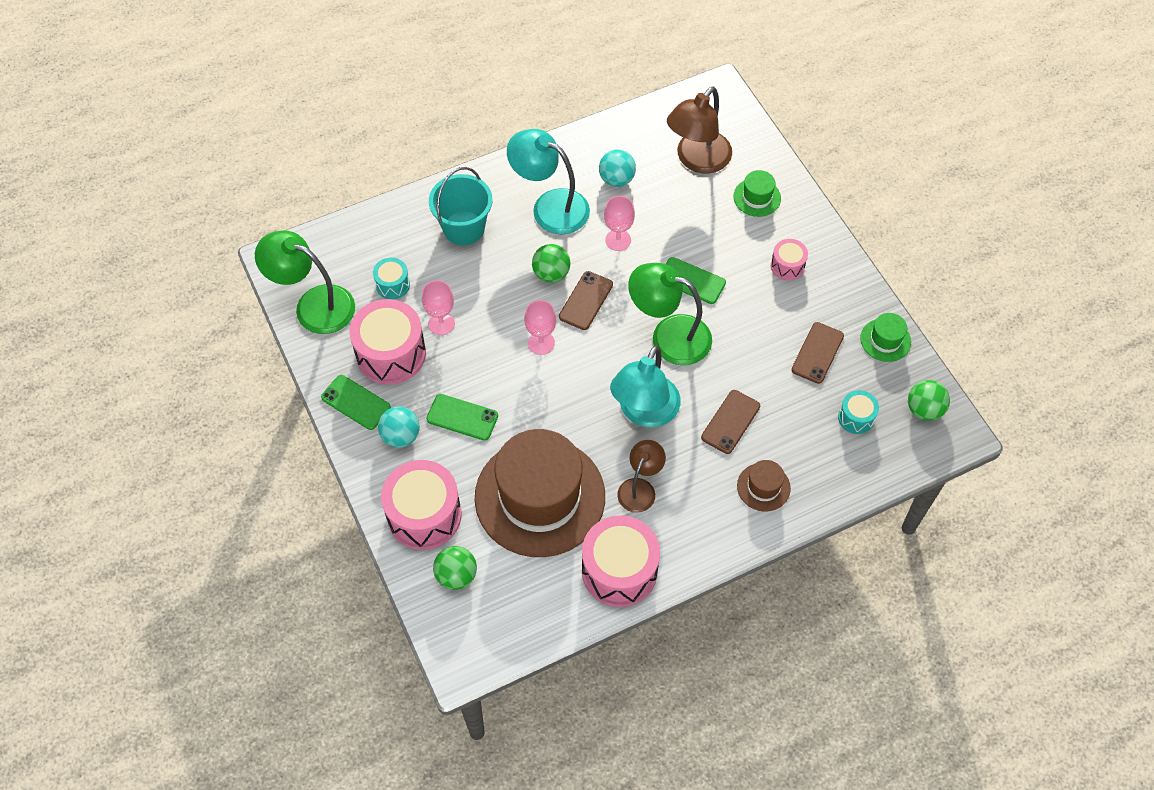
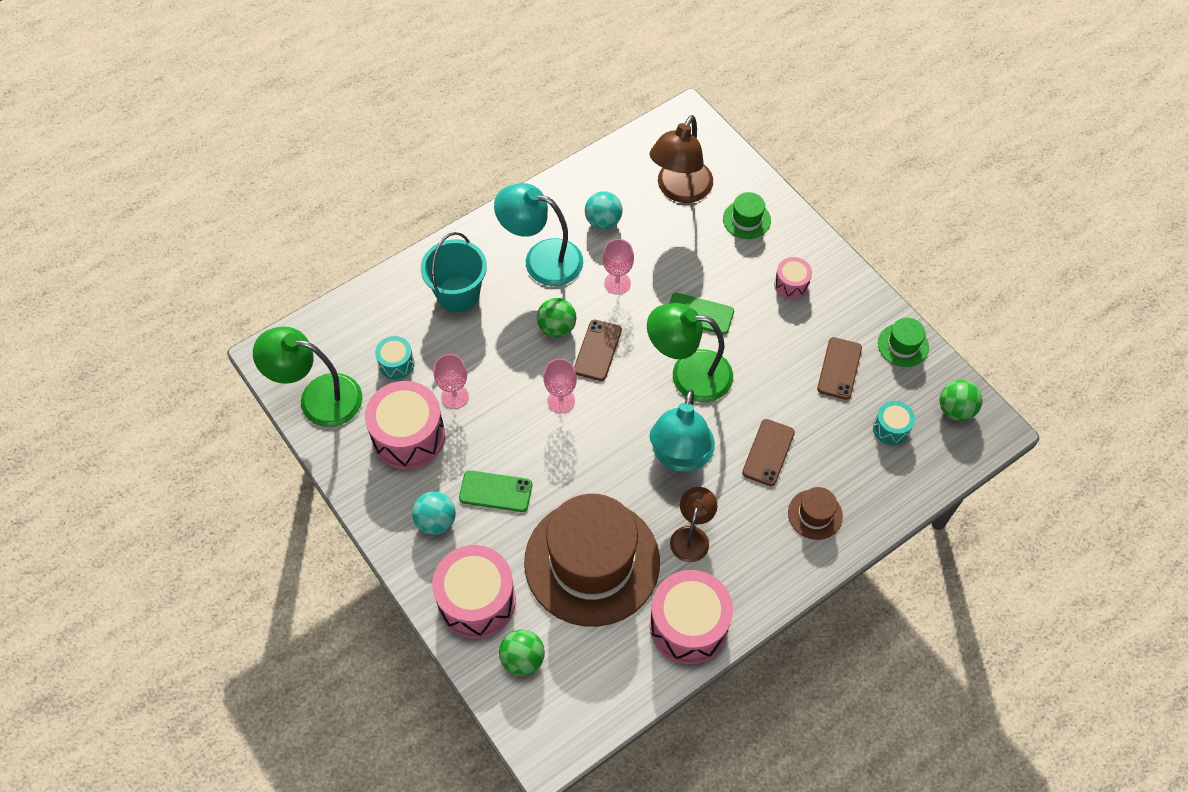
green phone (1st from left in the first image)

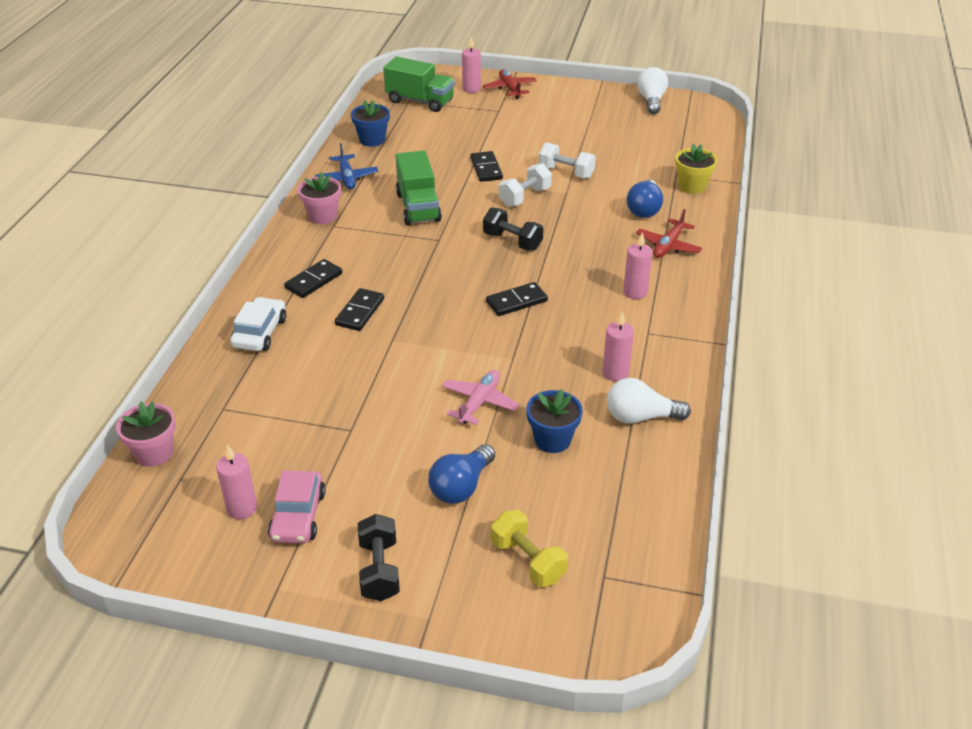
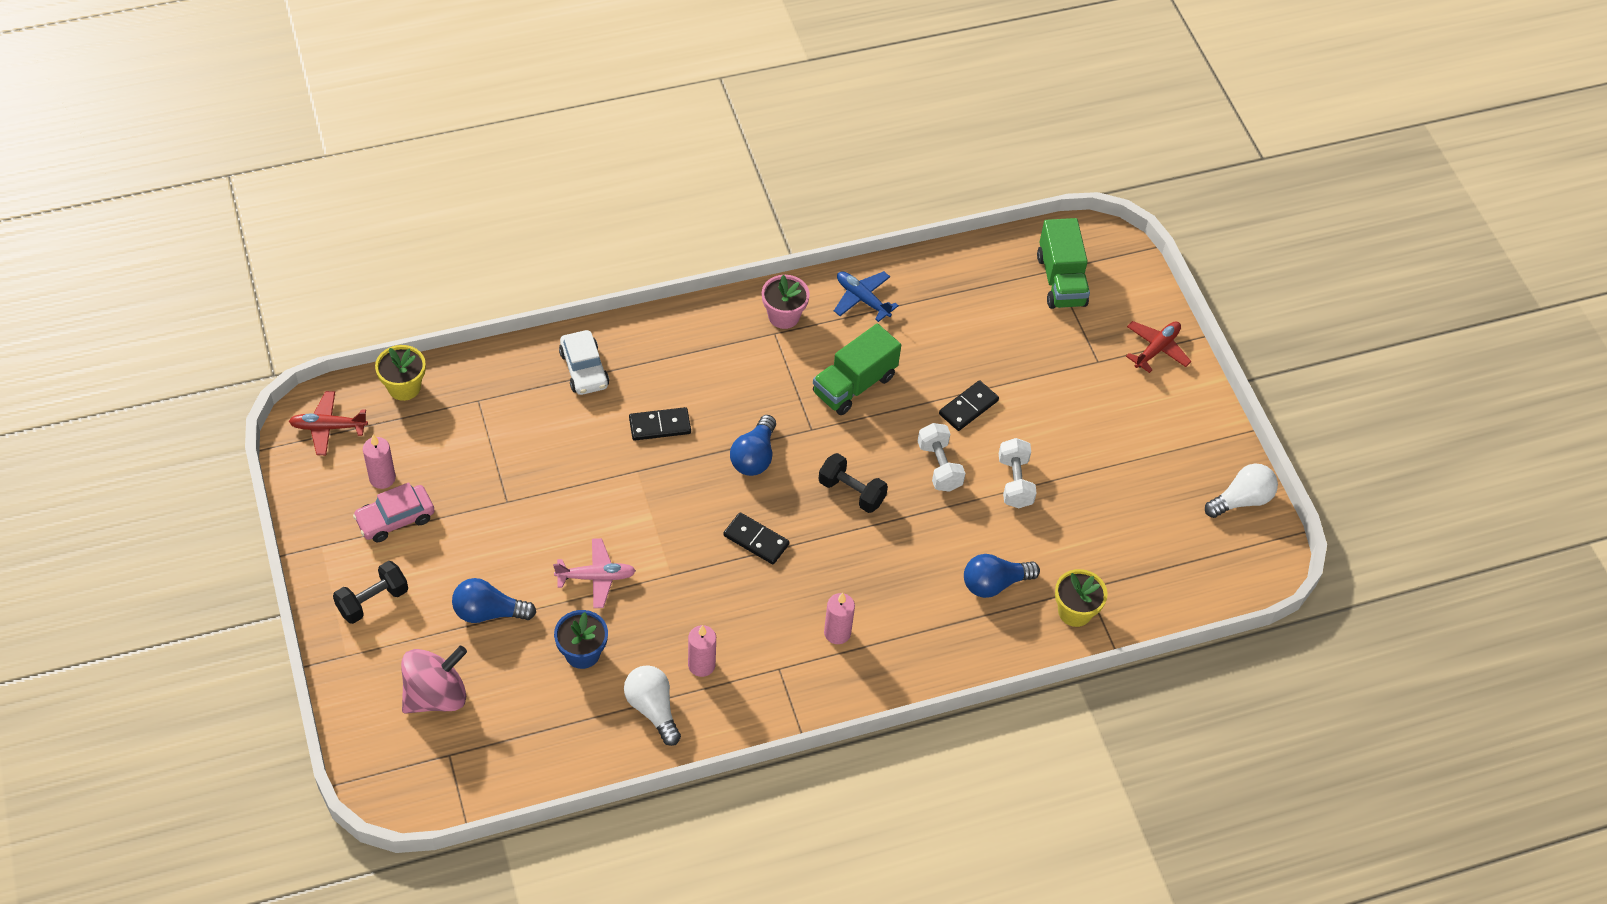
black domino (1st from left in the first image)
blue flower pot (1st from left in the first image)
pink candle (2nd from left in the first image)
blue light bulb (2nd from left)
red plane (1st from left)
pink spinning top
yellow flower pot (1st from left)
white car
blue plane
black dumbbell (2nd from left)
white dumbbell (1st from left)

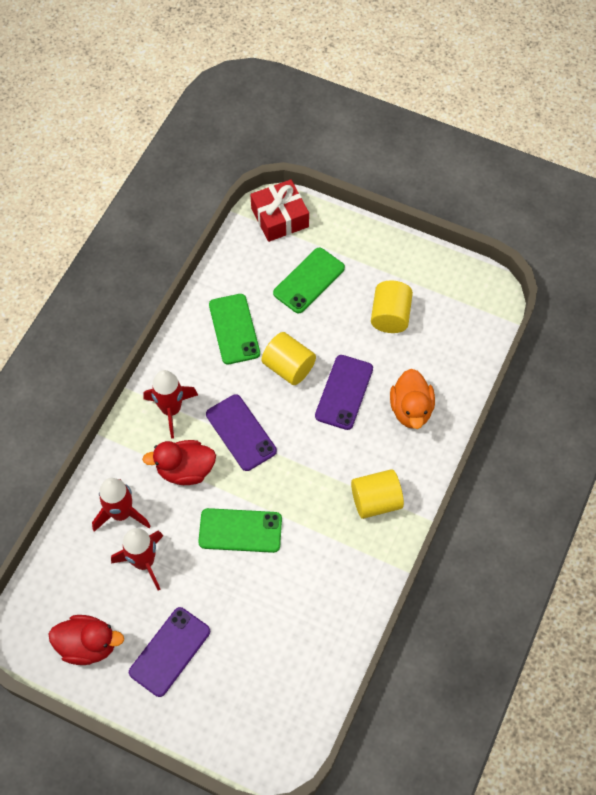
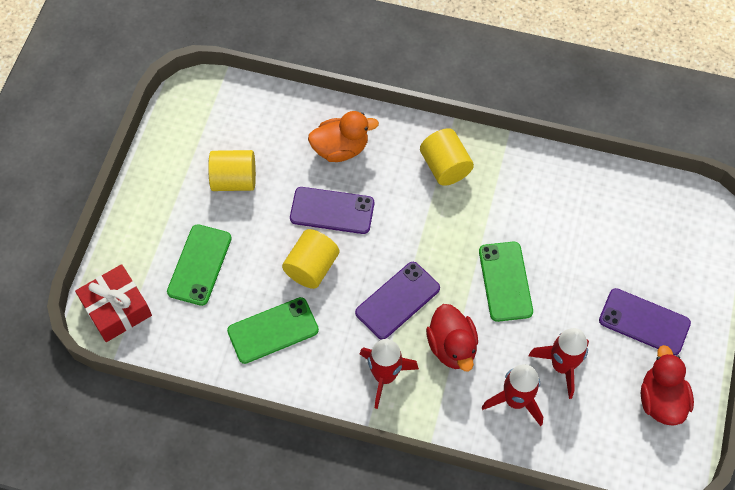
green phone (1st from left)

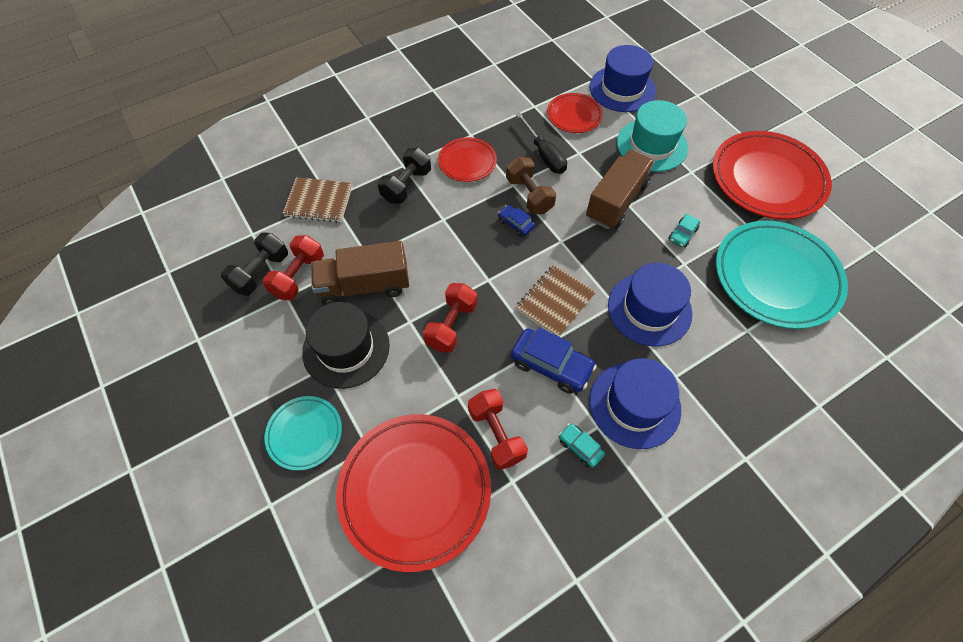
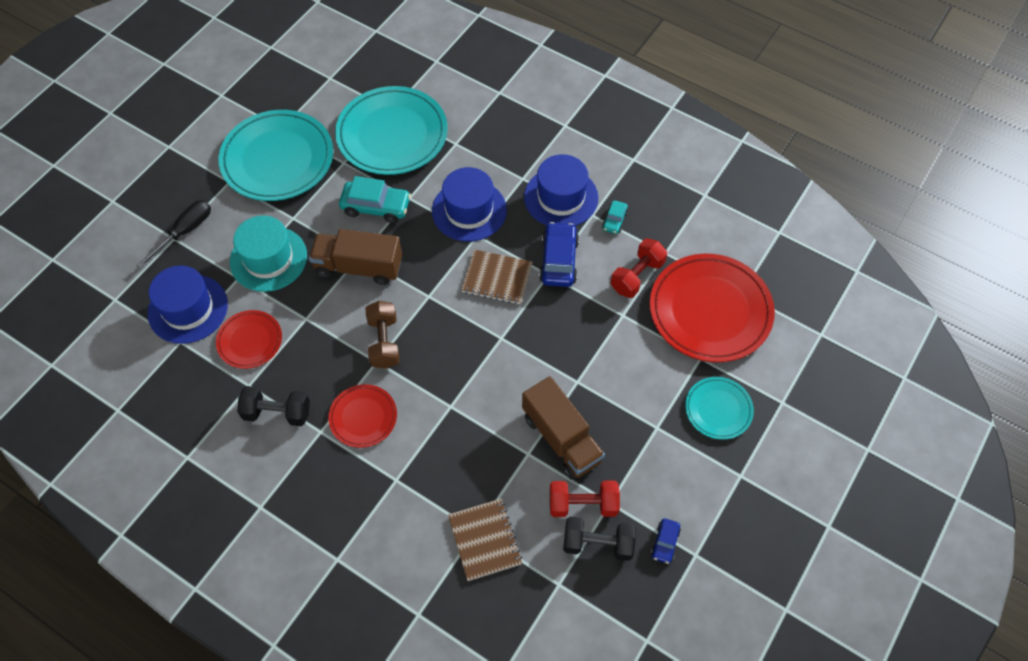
black hat
red dumbbell (2nd from left in the first image)
black dumbbell (1st from left)
blue car (2nd from left)
black screwdriver
turquoise plate (1st from left)
brown dumbbell
turquoise car (1st from left)

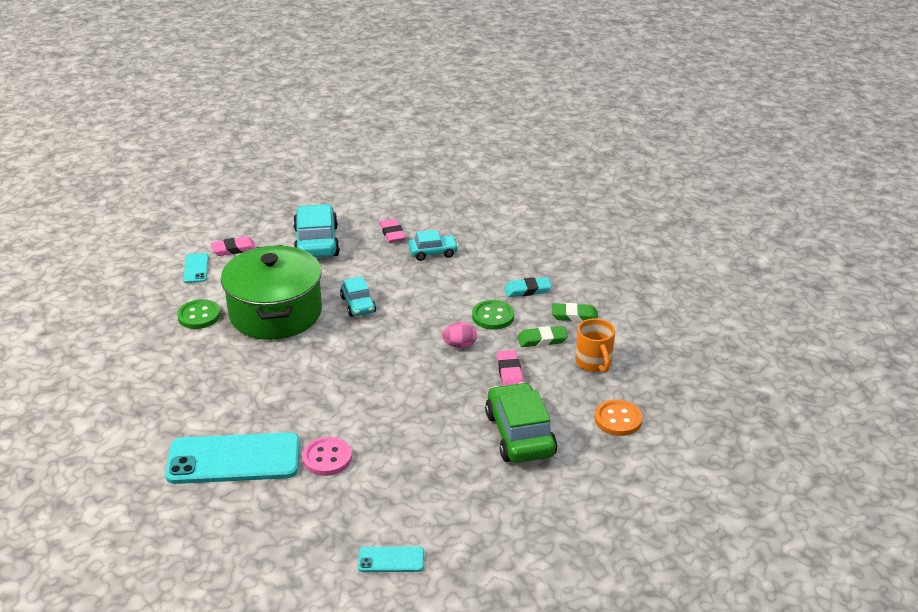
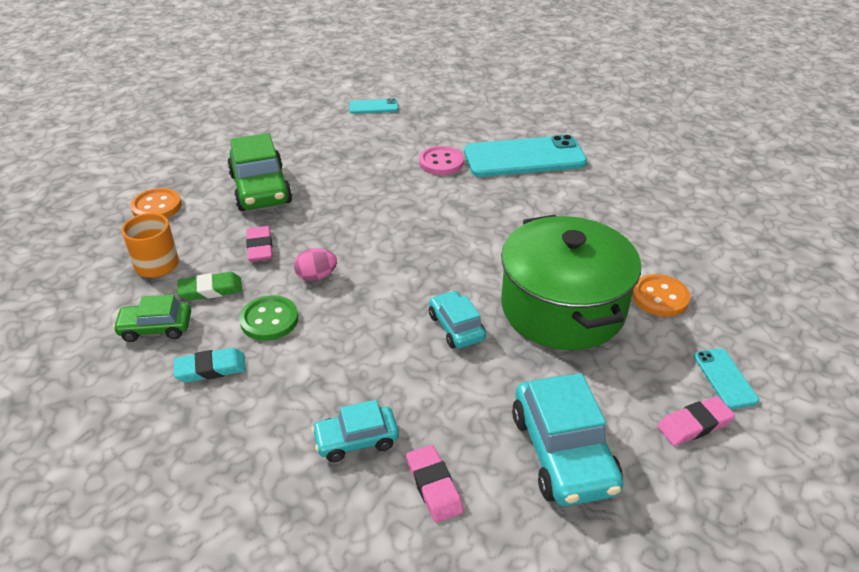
green car (1st from left)
orange button (2nd from left)

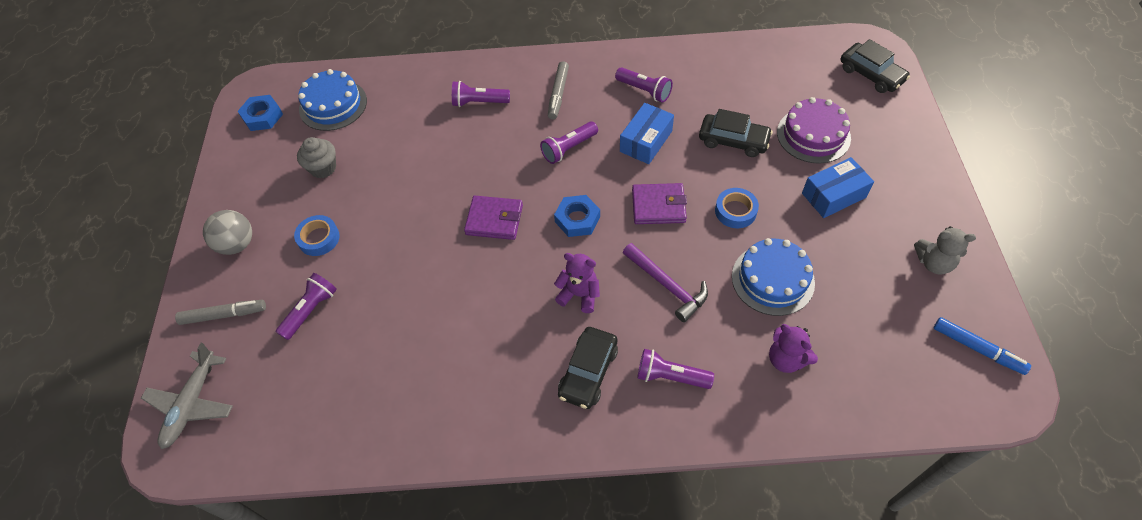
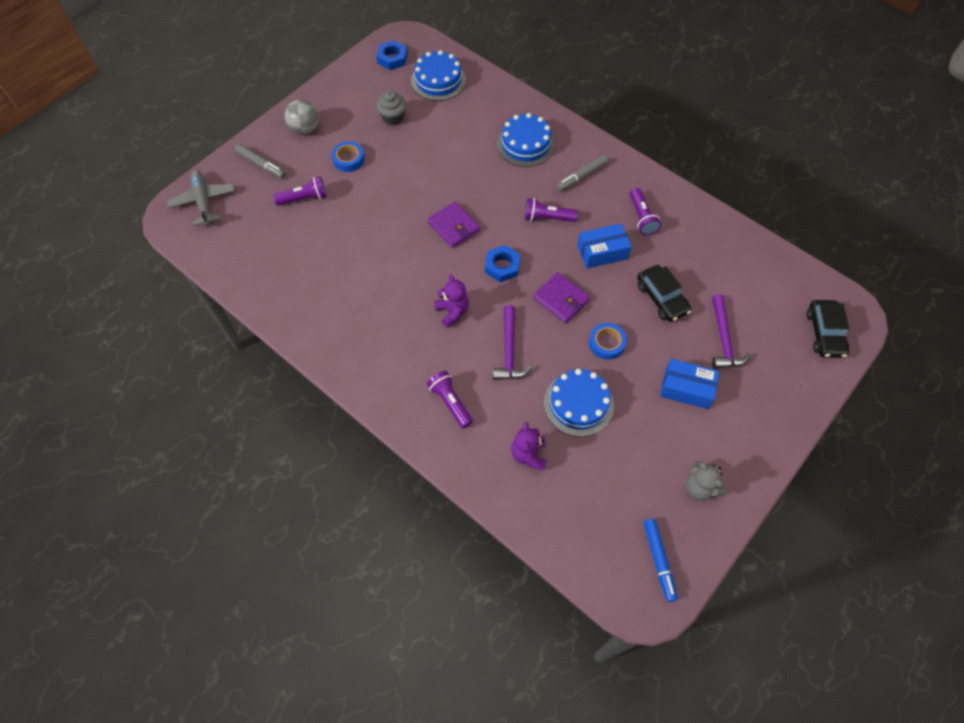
black car (1st from left in the first image)
blue cake (2nd from left)
purple hammer (2nd from left)
grey plane

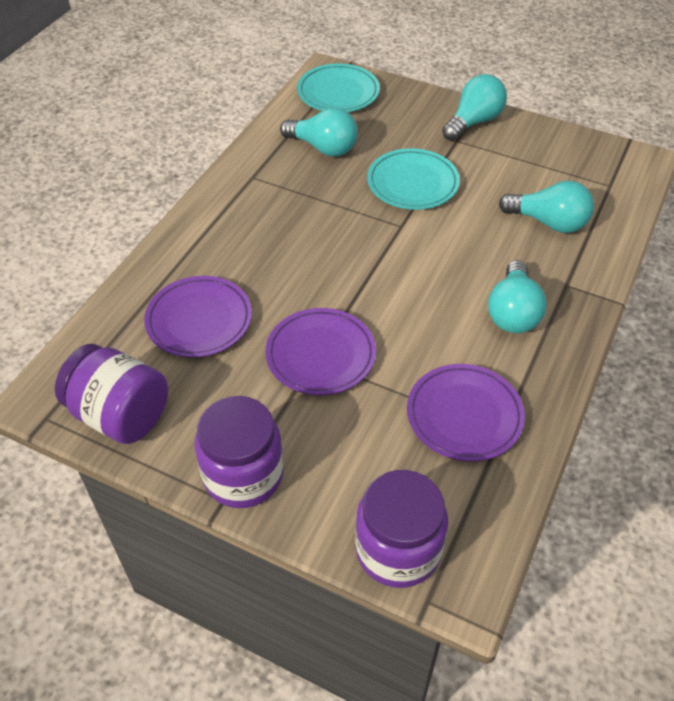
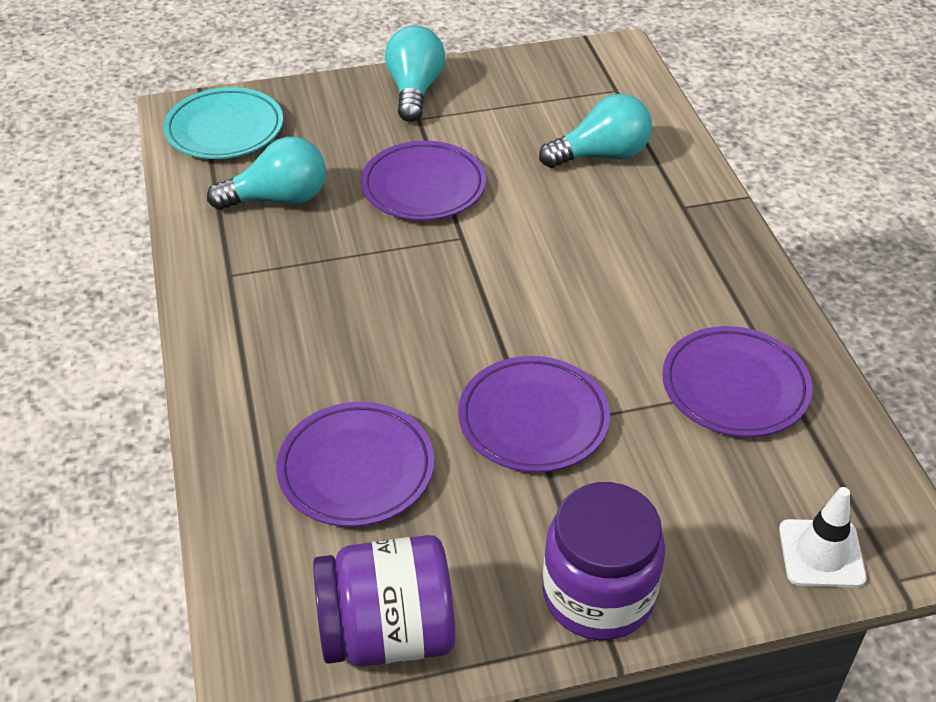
turquoise light bulb (3rd from left in the first image)
white traffic cone
purple plate (2nd from left)

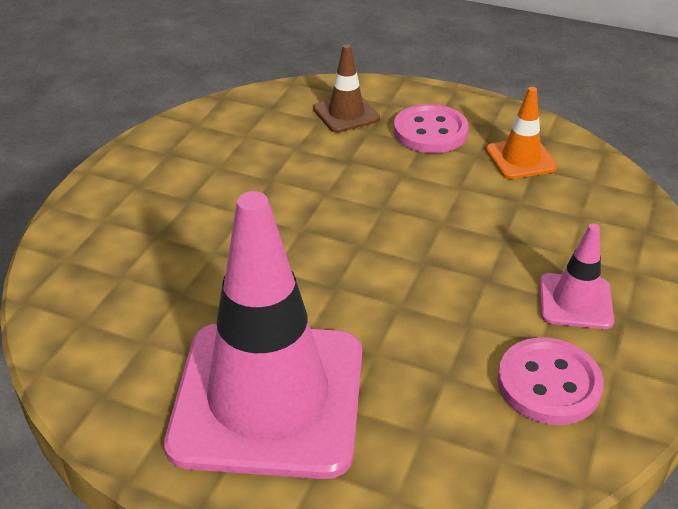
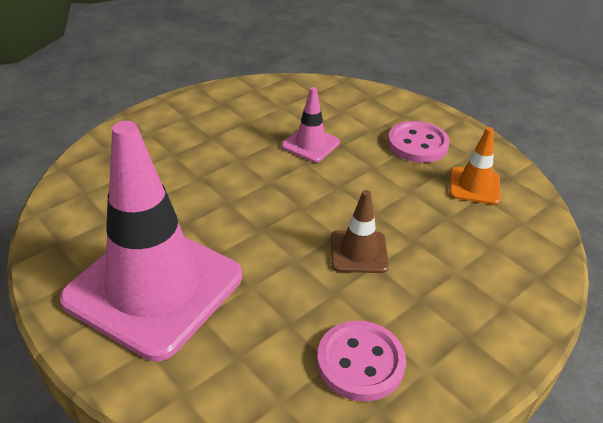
brown traffic cone
pink traffic cone (2nd from left)

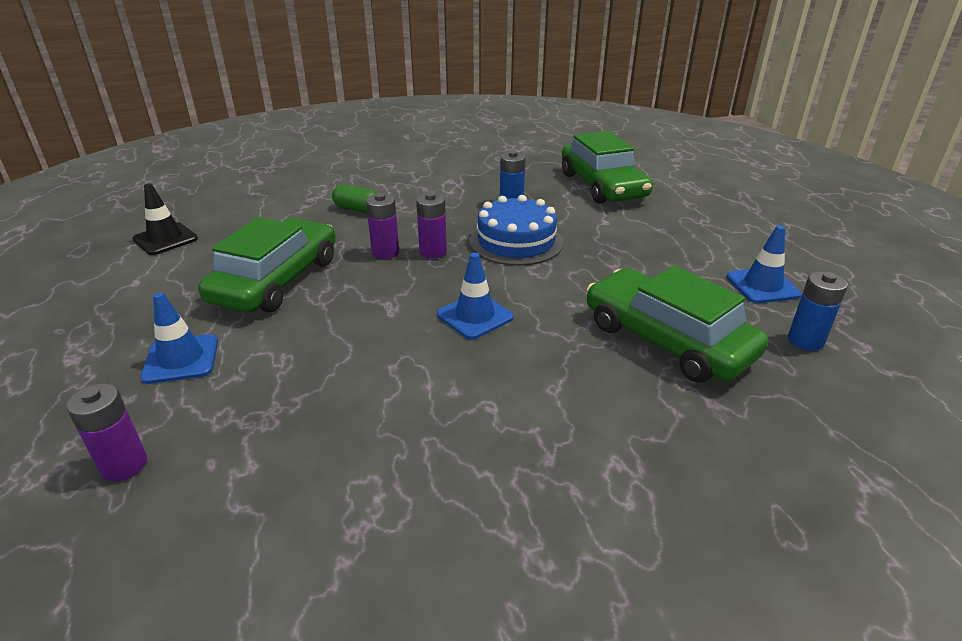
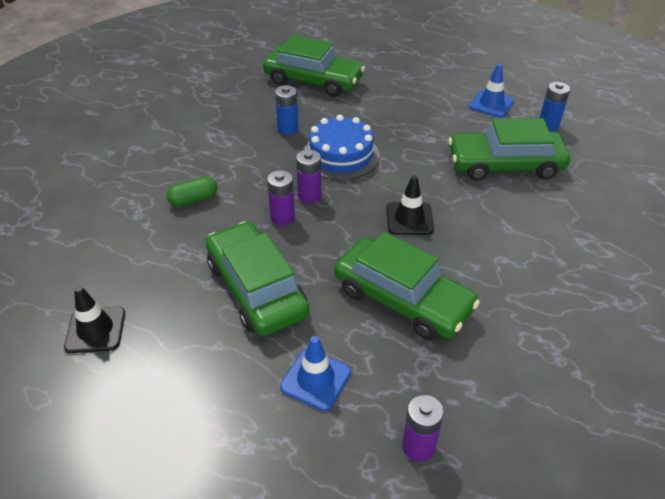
green car (3rd from left)
black traffic cone (2nd from left)

